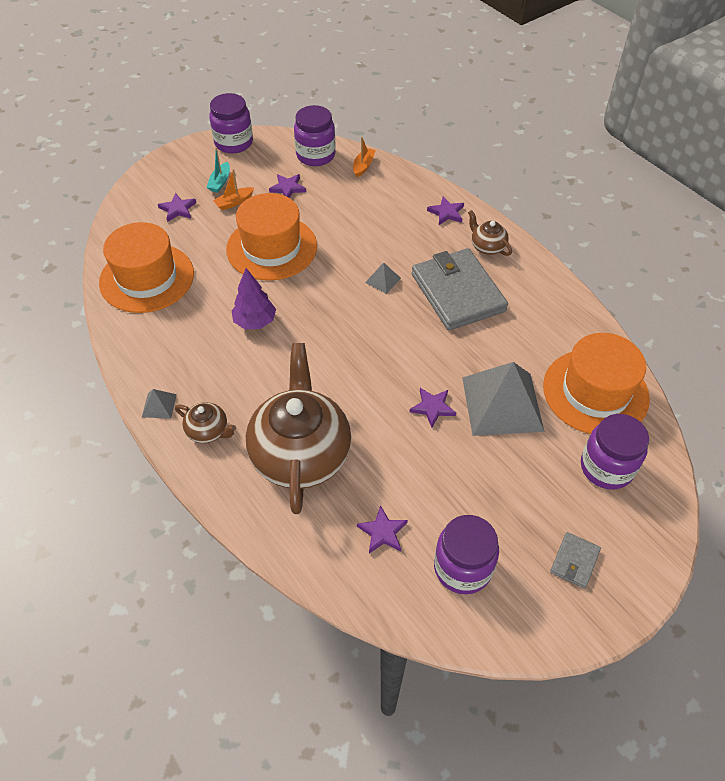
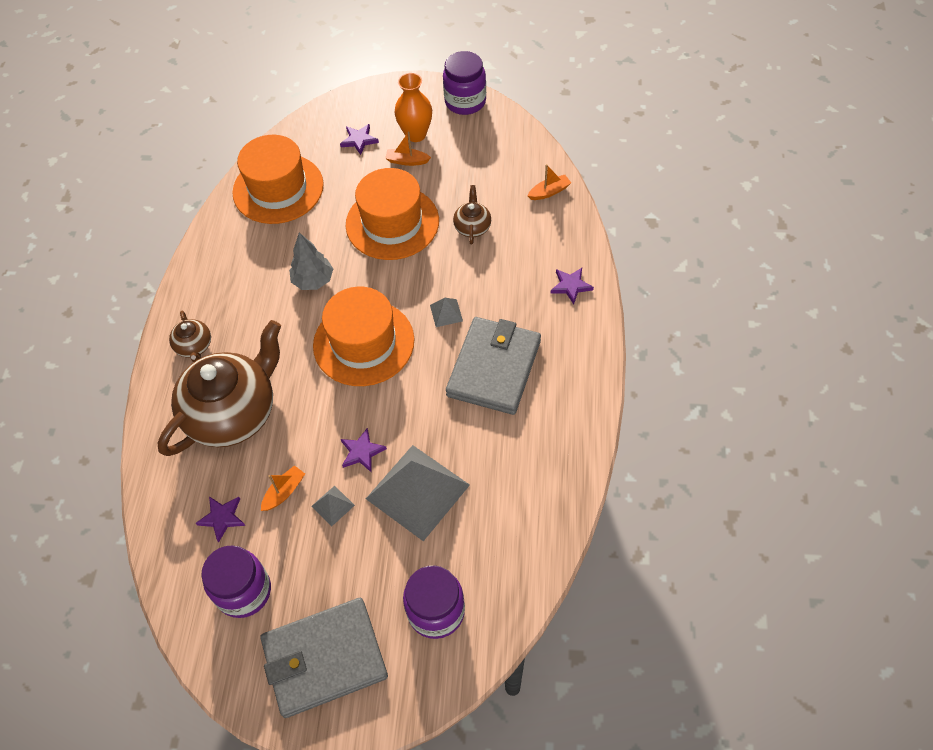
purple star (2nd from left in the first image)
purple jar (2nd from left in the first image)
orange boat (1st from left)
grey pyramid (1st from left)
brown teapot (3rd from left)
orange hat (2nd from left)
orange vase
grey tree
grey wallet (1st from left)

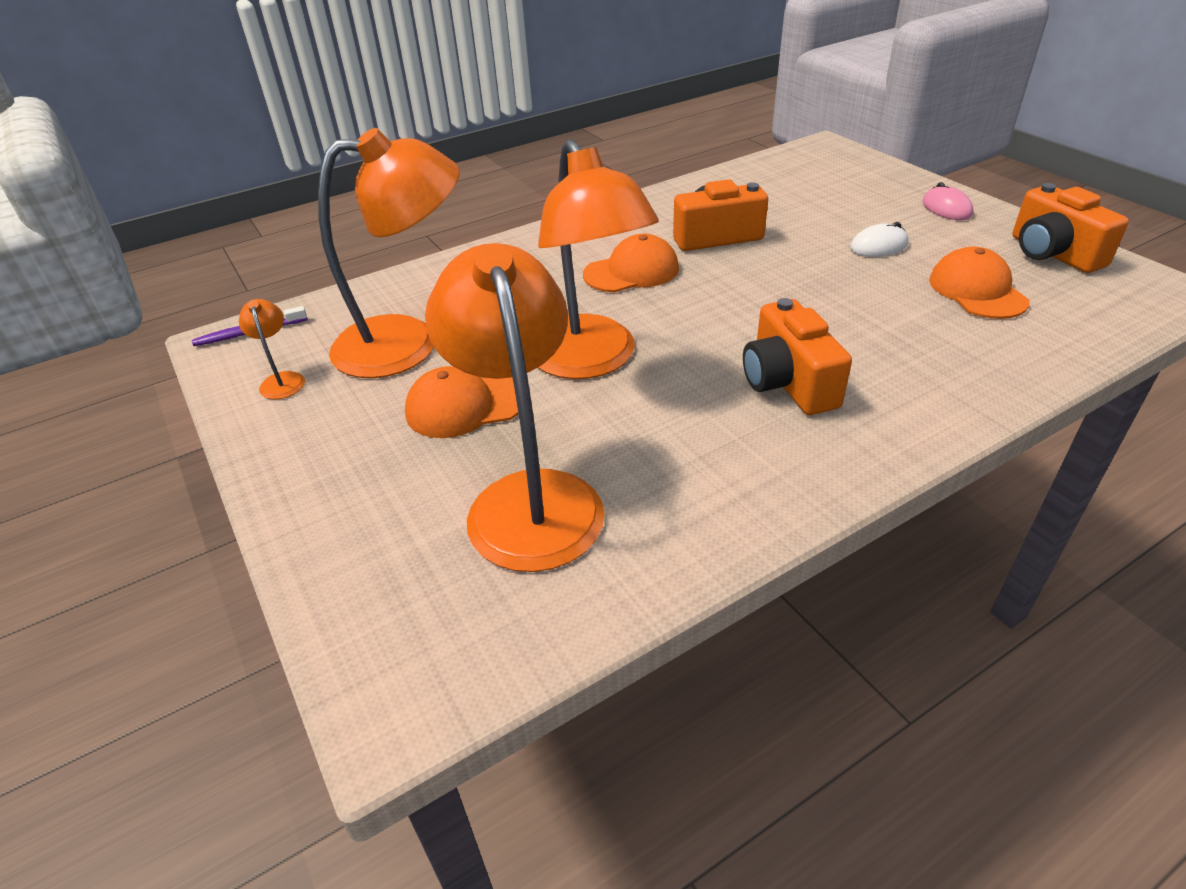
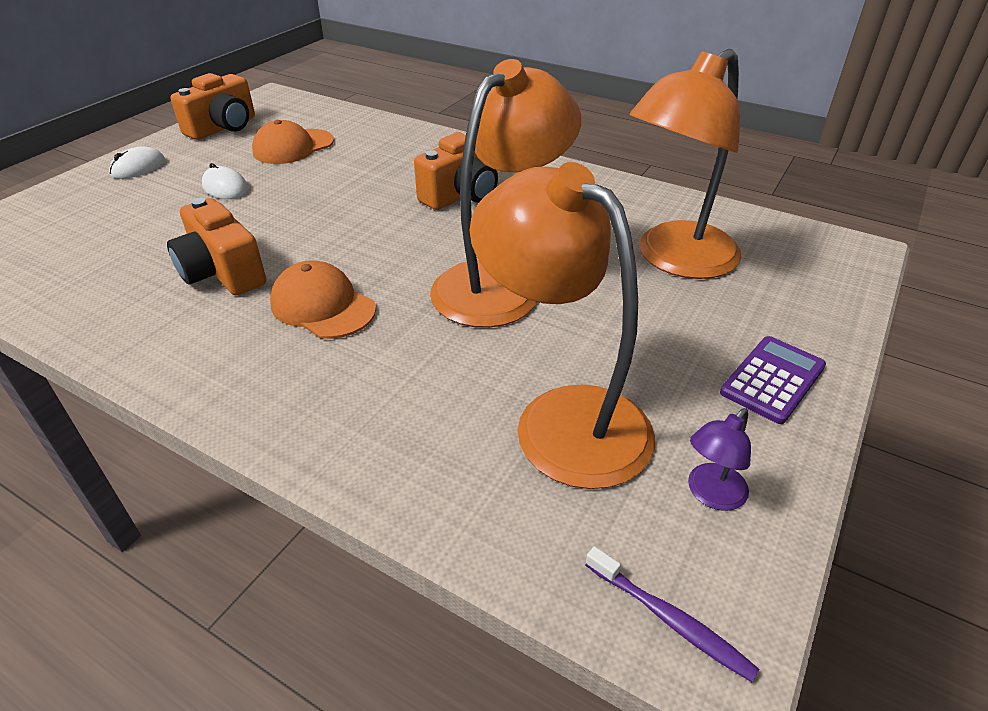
orange cap (1st from left in the first image)
purple calculator
purple lamp
white mouse (1st from left)

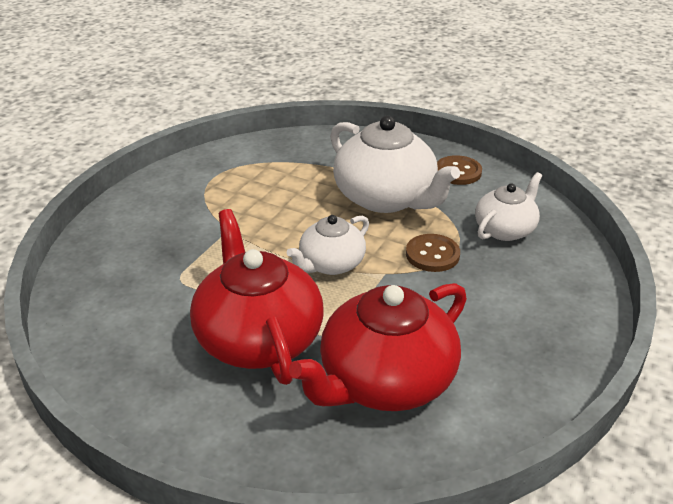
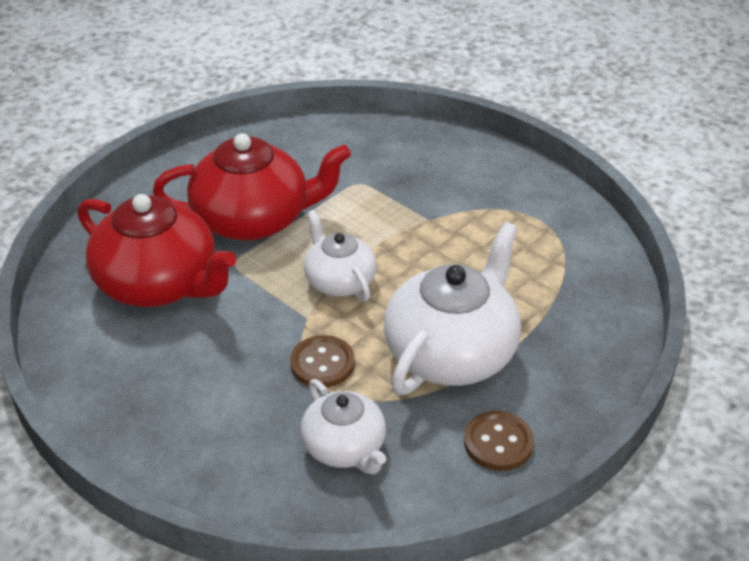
red teapot (1st from left)
white teapot (3rd from left)

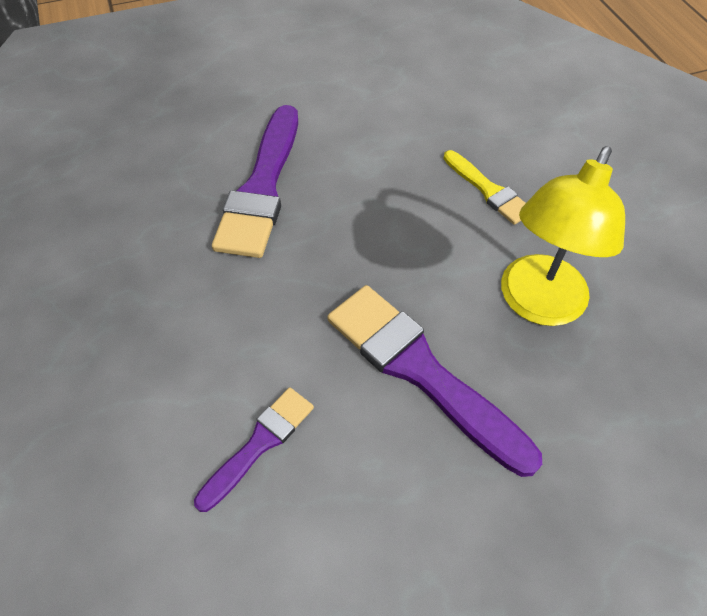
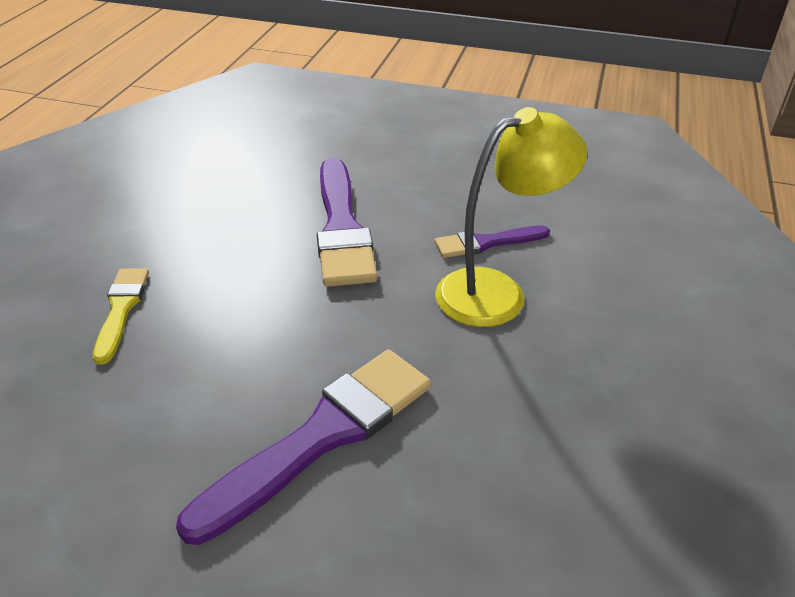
yellow lamp

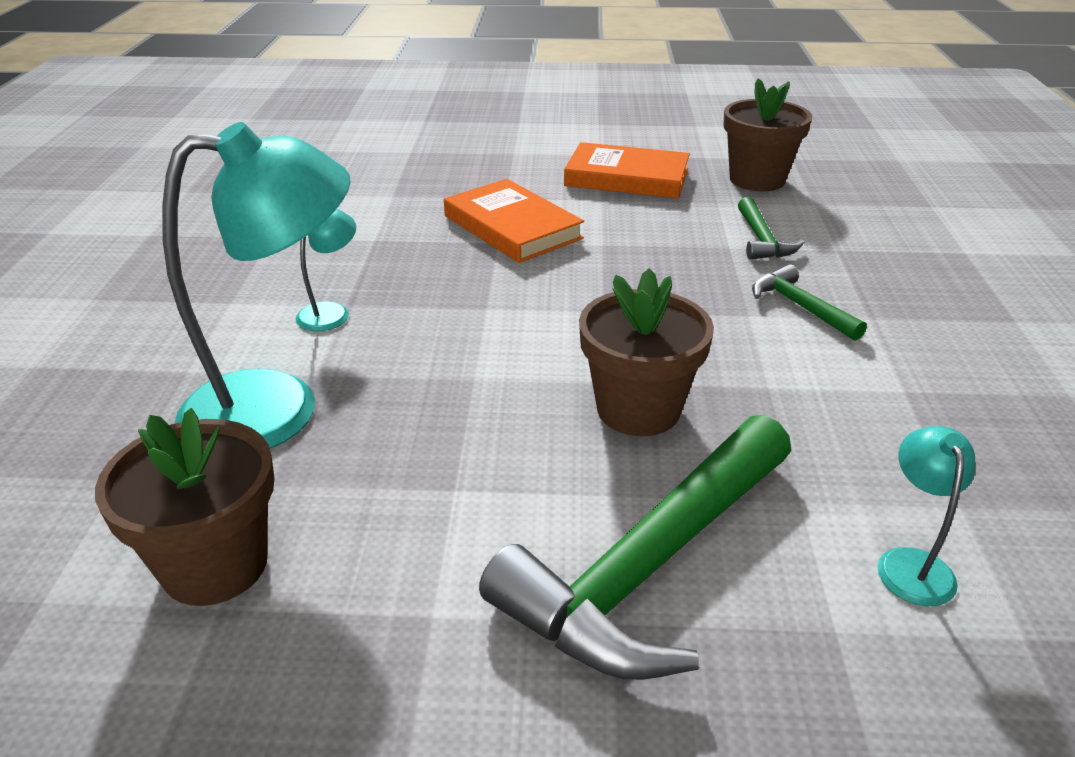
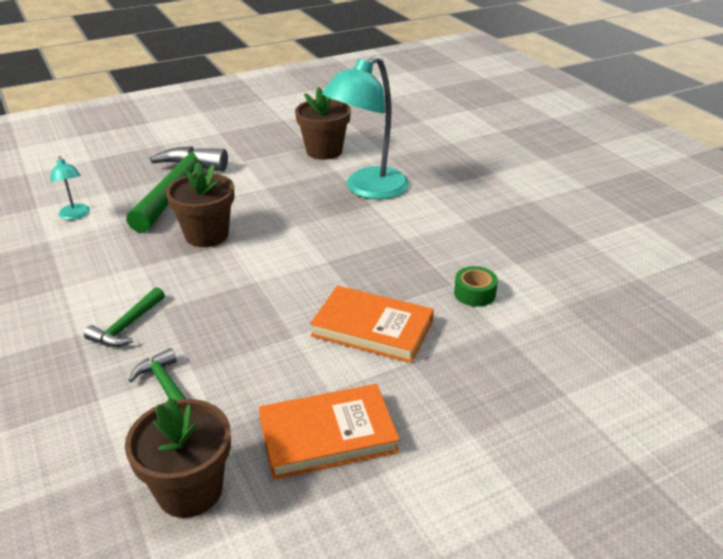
turquoise lamp (2nd from left in the first image)
green tape
green hammer (1st from left)

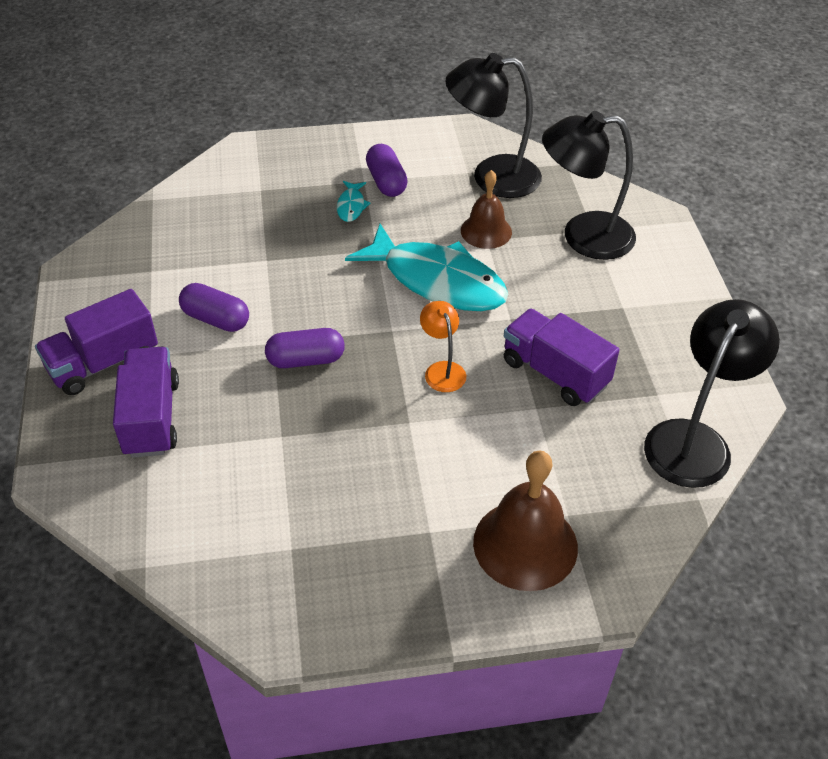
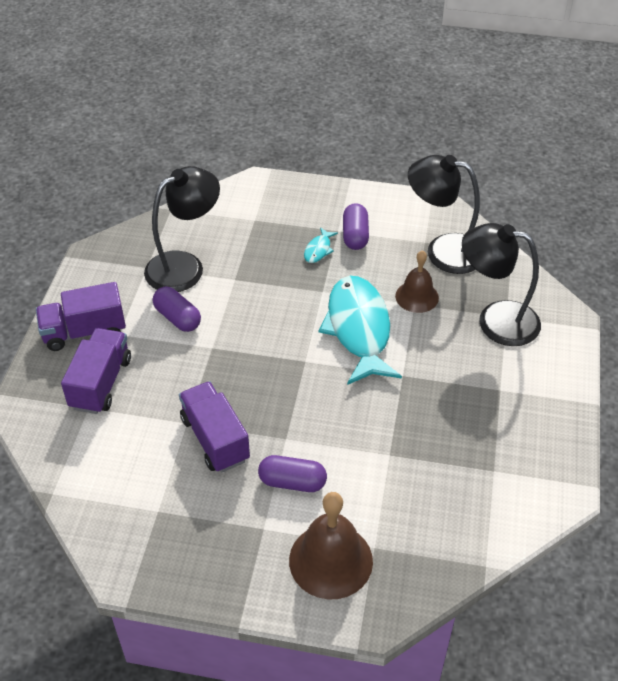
orange lamp
purple capsule (2nd from left)
purple truck (3rd from left)
black lamp (1st from left)
turquoise fish (2nd from left)

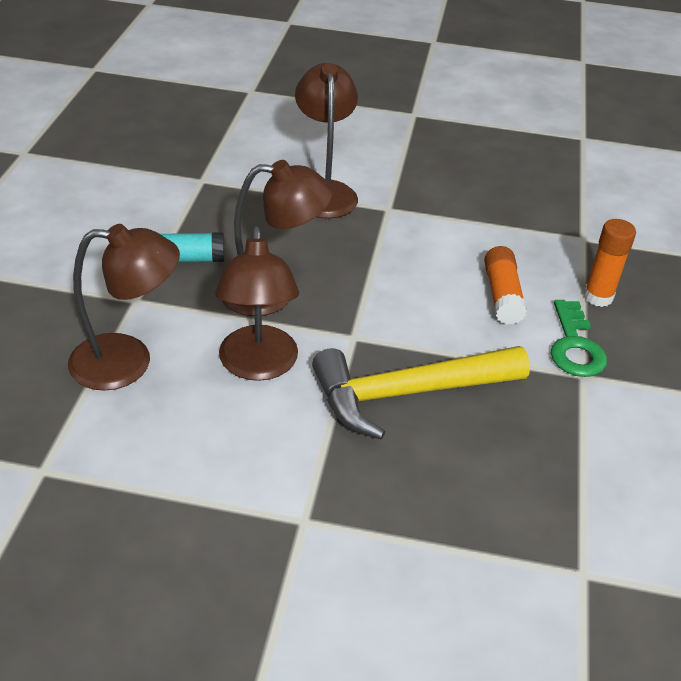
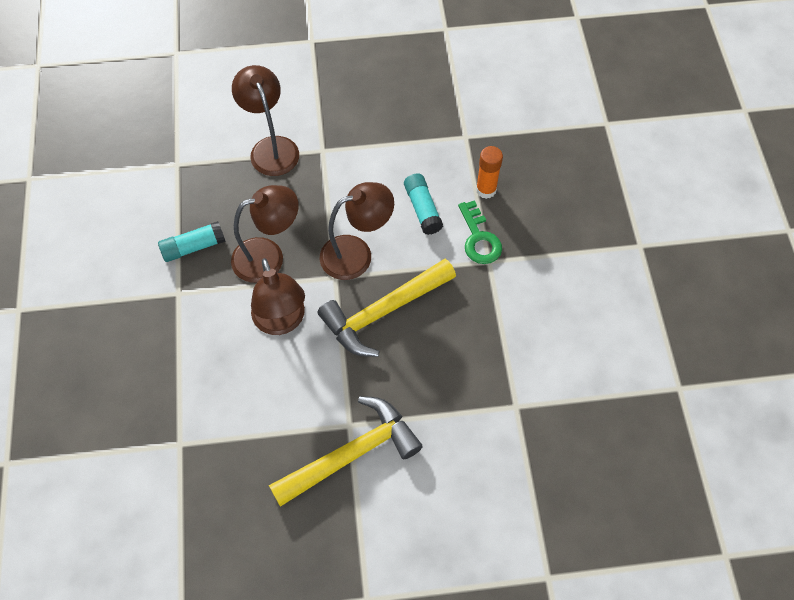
yellow hammer (1st from left)
brown lamp (4th from left)
turquoise glue stick (2nd from left)

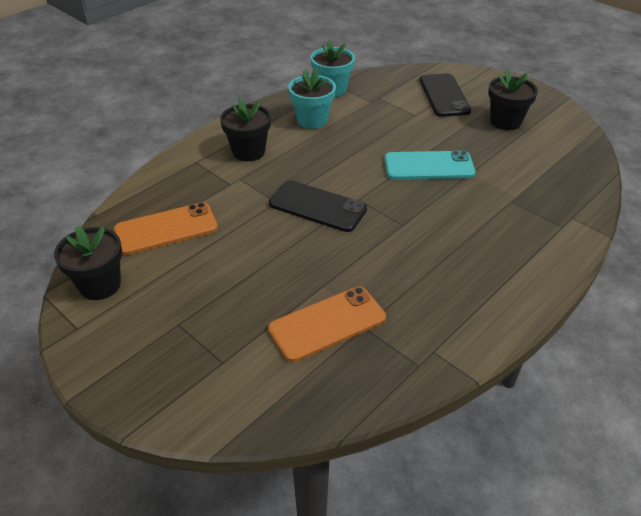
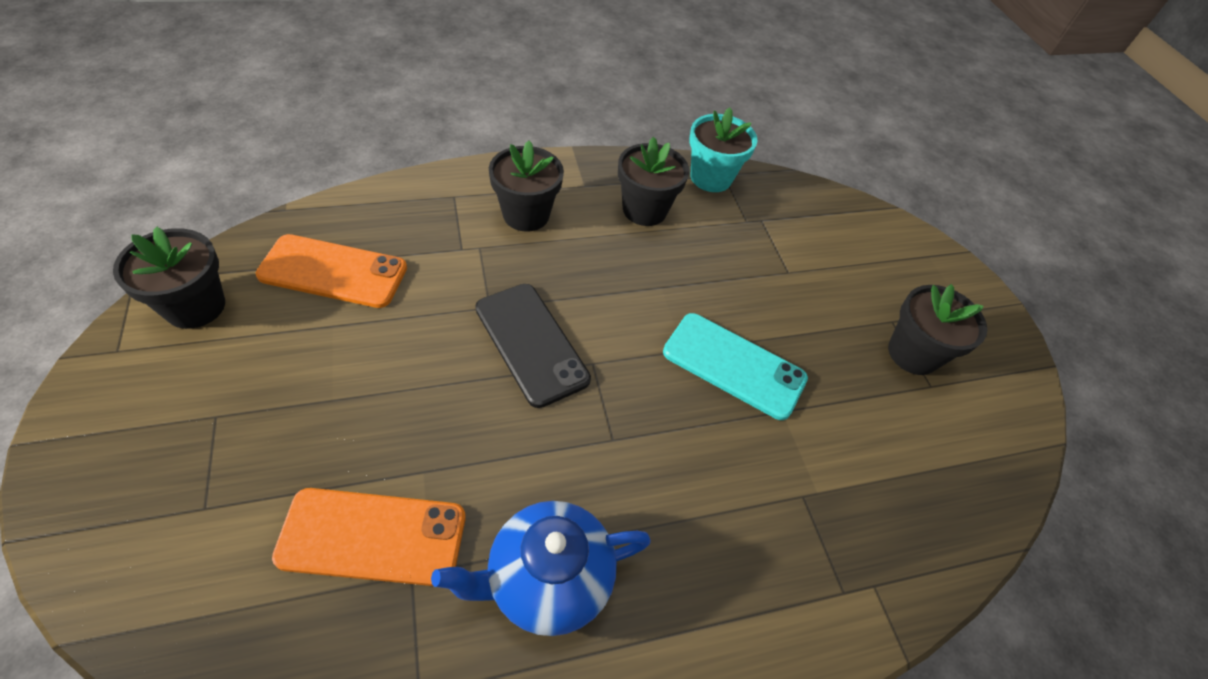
black phone (2nd from left in the first image)
blue teapot
black flower pot (3rd from left)

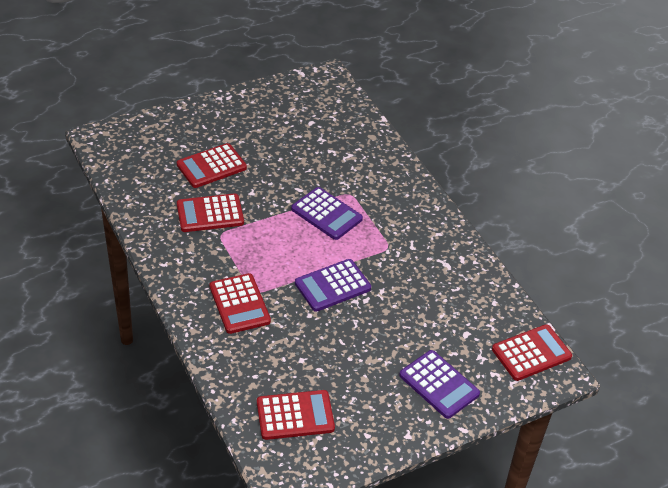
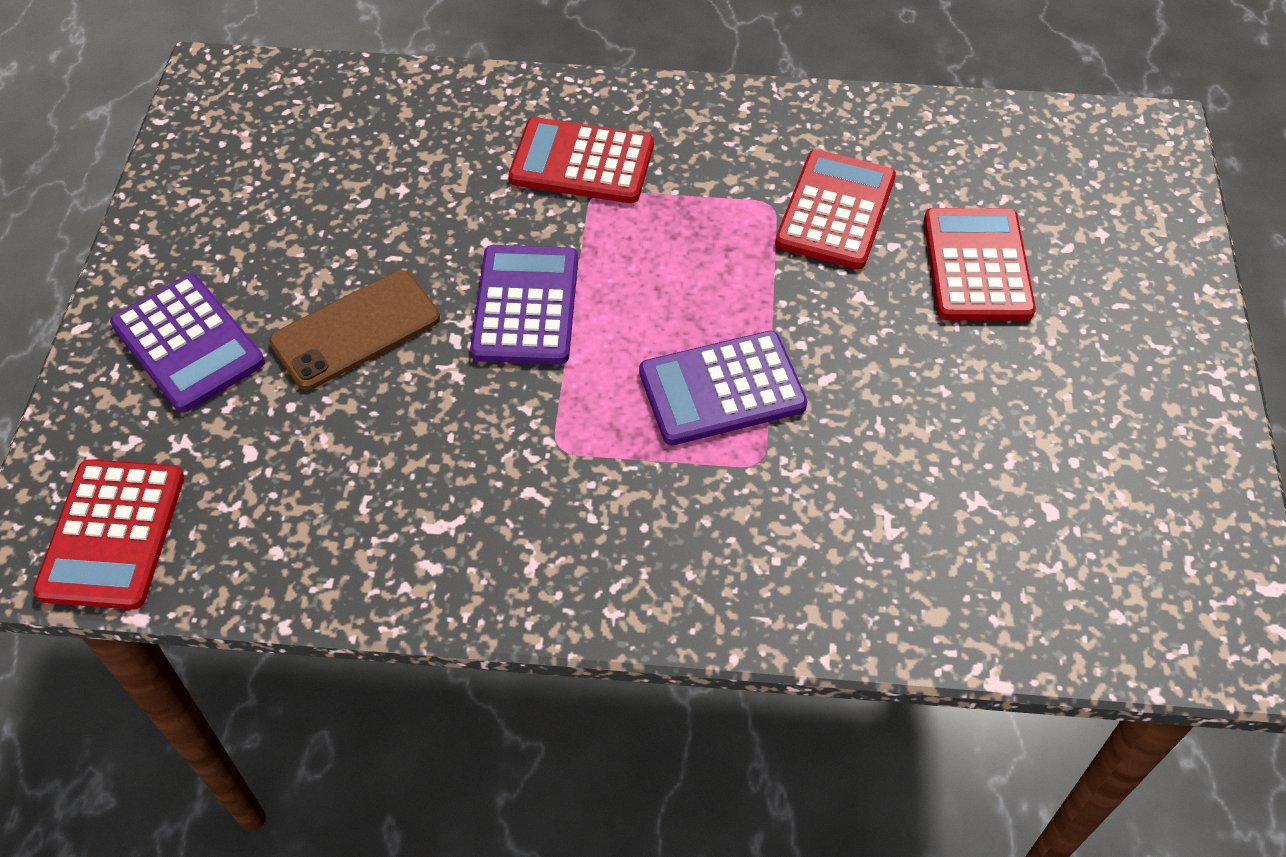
red calculator (4th from left in the first image)
brown phone
purple calculator (1st from left)

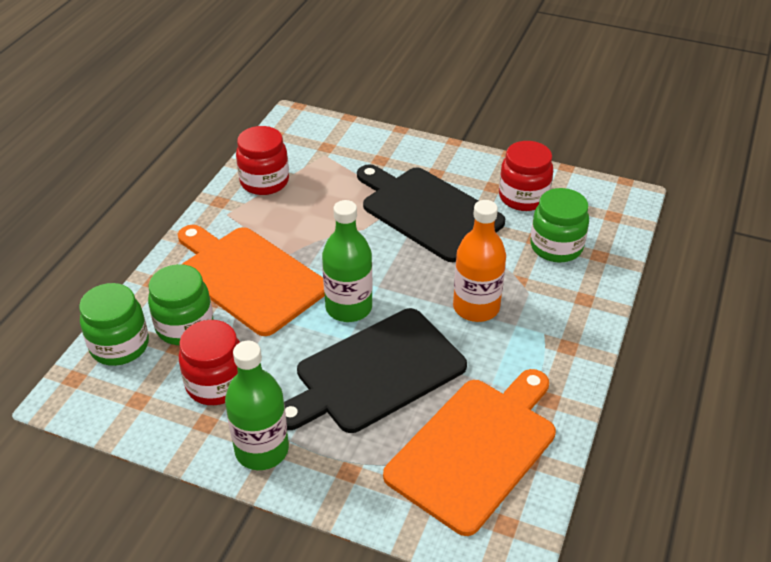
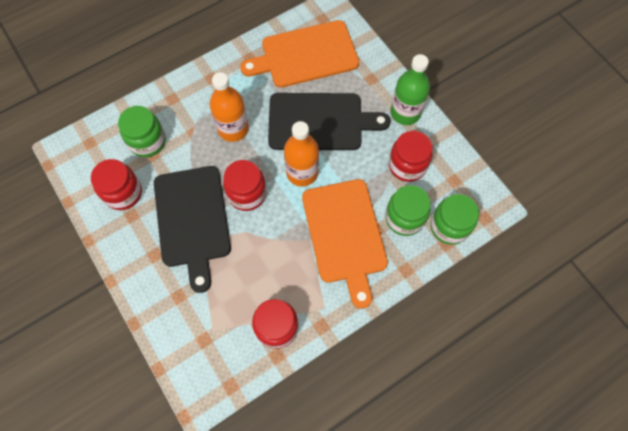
red jar (2nd from left)
orange bottle (2nd from left)

